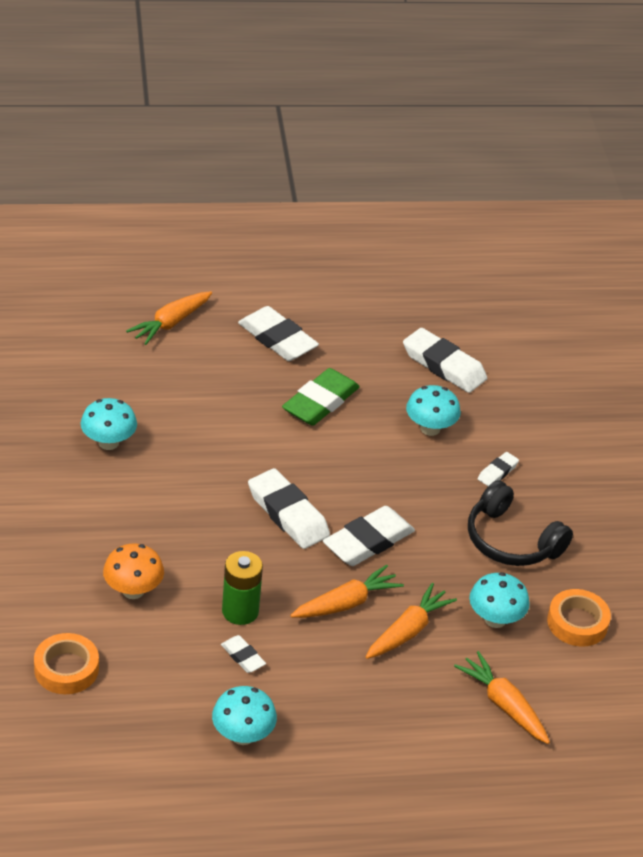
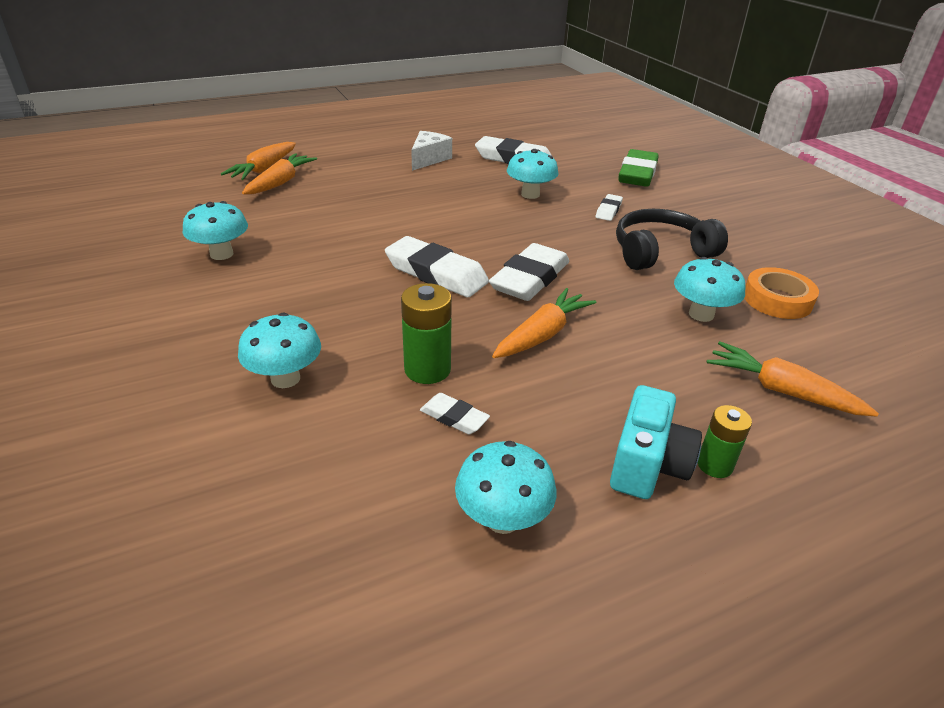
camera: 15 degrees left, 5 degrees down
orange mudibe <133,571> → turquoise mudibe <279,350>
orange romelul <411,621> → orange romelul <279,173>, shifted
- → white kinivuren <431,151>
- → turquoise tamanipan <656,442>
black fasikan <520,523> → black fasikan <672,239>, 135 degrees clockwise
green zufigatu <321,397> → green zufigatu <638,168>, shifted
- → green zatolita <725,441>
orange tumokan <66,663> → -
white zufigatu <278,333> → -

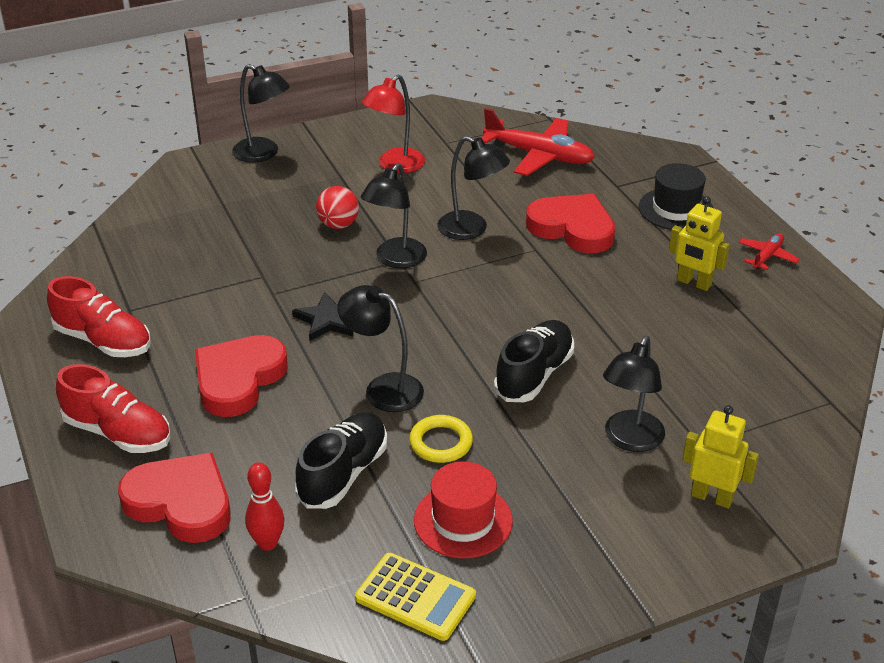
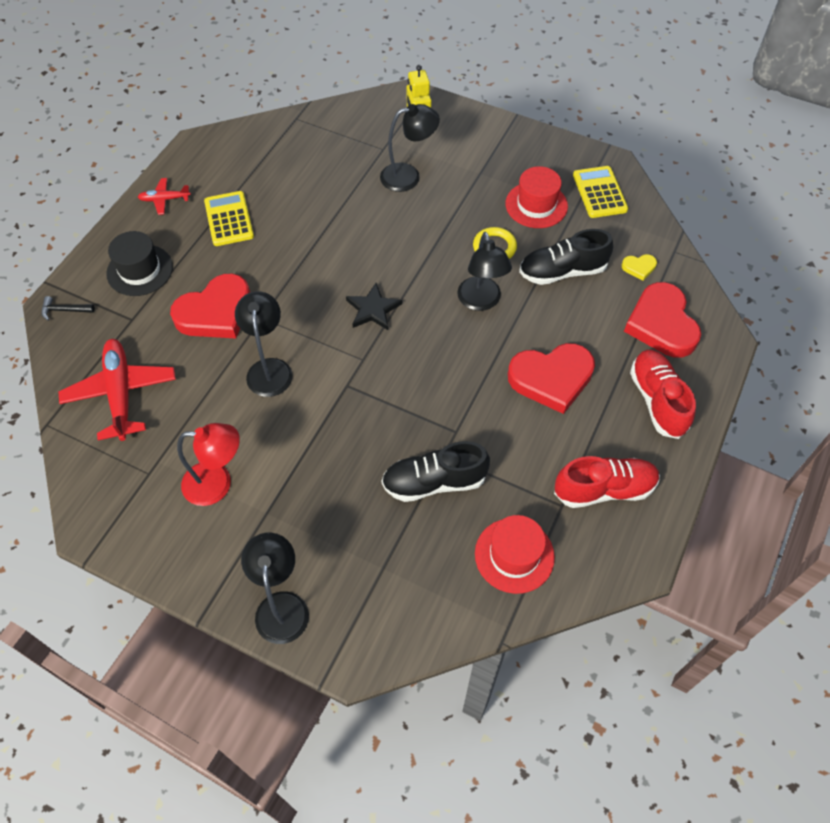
camera: 130 degrees left, 20 degrees up
- → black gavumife <68,308>
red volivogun <570,223> → red volivogun <210,306>, 120 degrees counterclockwise
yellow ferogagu <699,243> → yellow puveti <229,218>
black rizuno <322,316> → black rizuno <374,306>, shifted
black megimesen <534,361> → black megimesen <436,471>, shifted
- → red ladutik <515,554>
red megimesen <99,316> → red megimesen <607,482>, 90 degrees clockwise
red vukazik <265,506> → yellow volivogun <639,267>
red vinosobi <337,207> → -
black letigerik <394,215> → -

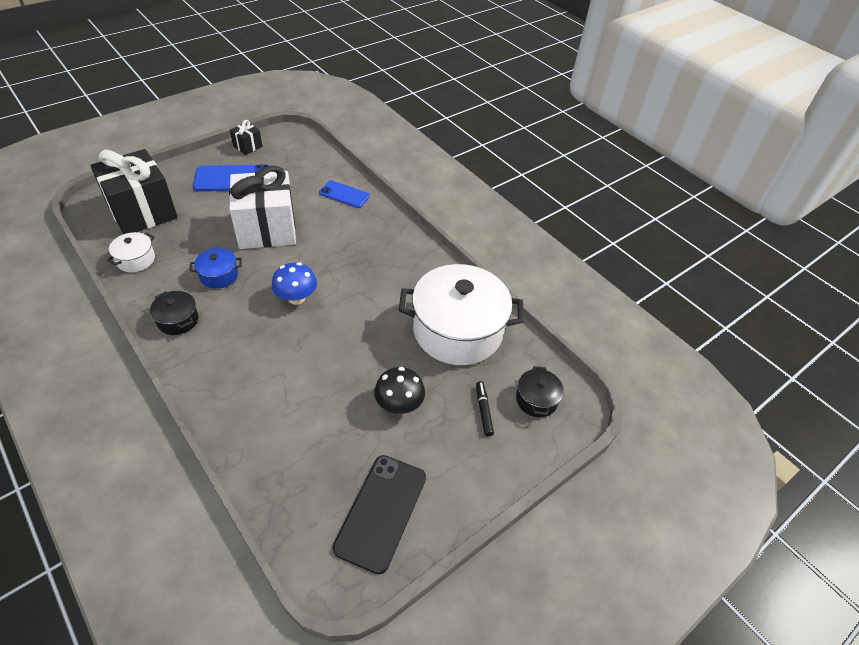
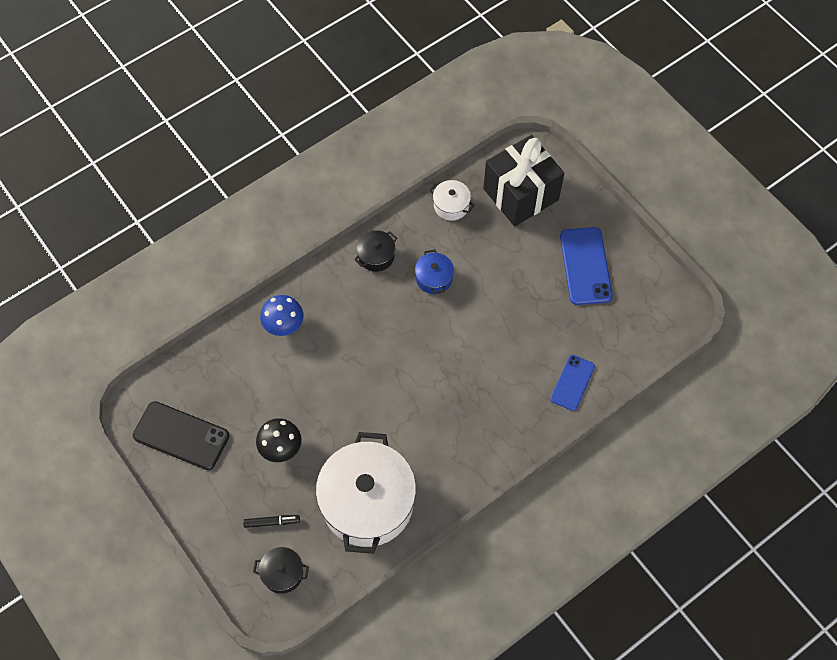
camera: 95 degrees right, 15 degrees up
blue mudibe <294,283> → blue mudibe <282,315>, shifted
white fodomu <262,207> → -
black fodomu <246,137> → -

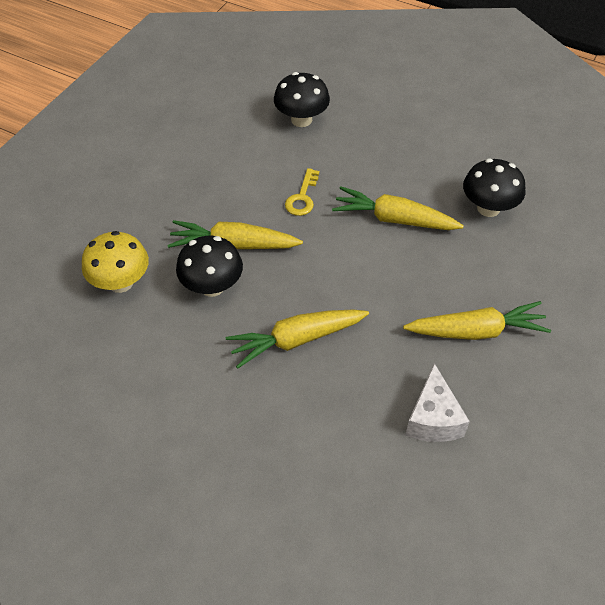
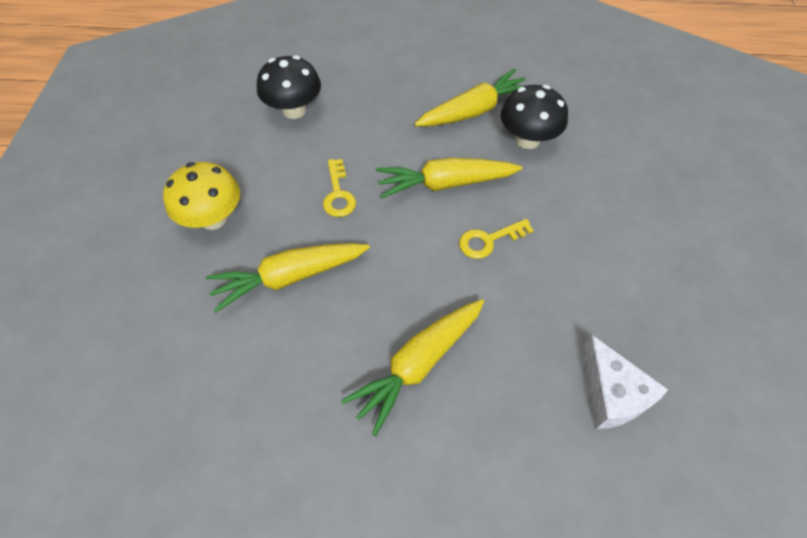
camera: 25 degrees left, 5 degrees up
yellow mudibe <115,262> → yellow mudibe <201,196>, shifted
yellow romelul <477,320> → yellow romelul <470,97>, shifted
- → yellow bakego <496,239>
black mudibe <209,266> → -

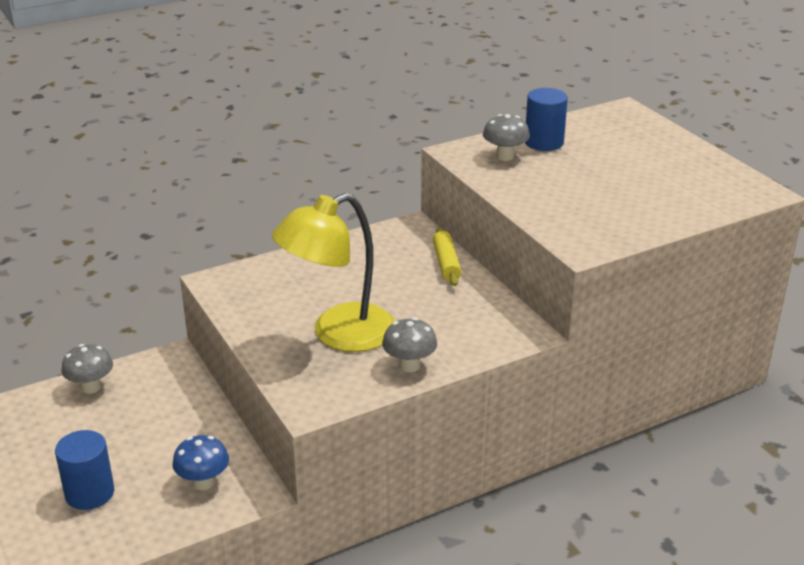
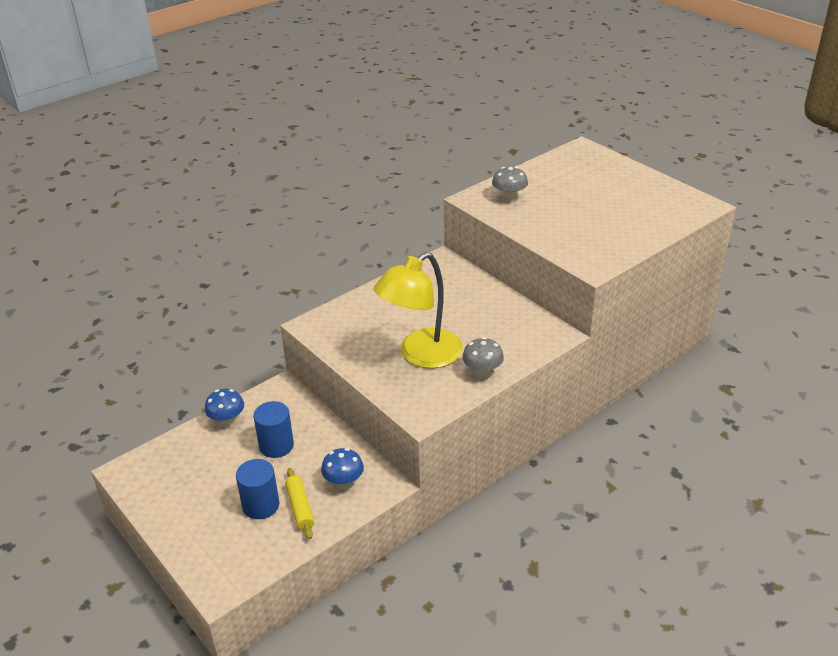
camera: 10 degrees left, 5 degrees up
grey mudibe <87,369> → blue mudibe <224,408>
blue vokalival <546,119> → blue vokalival <273,429>, shifted
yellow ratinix <447,256> → yellow ratinix <299,503>, shifted

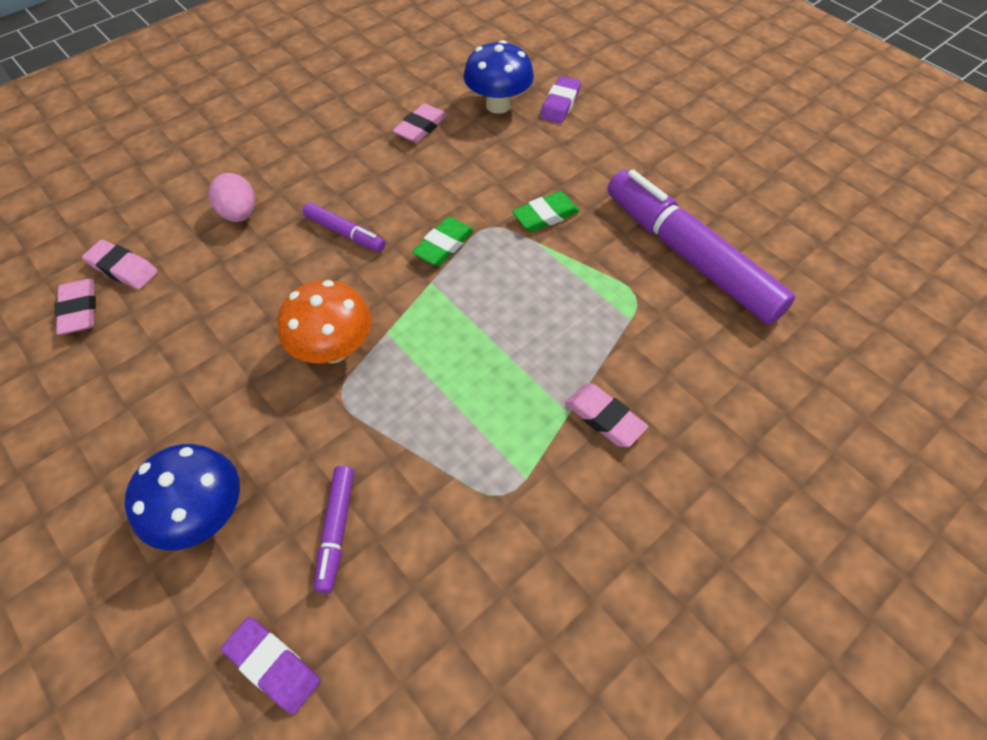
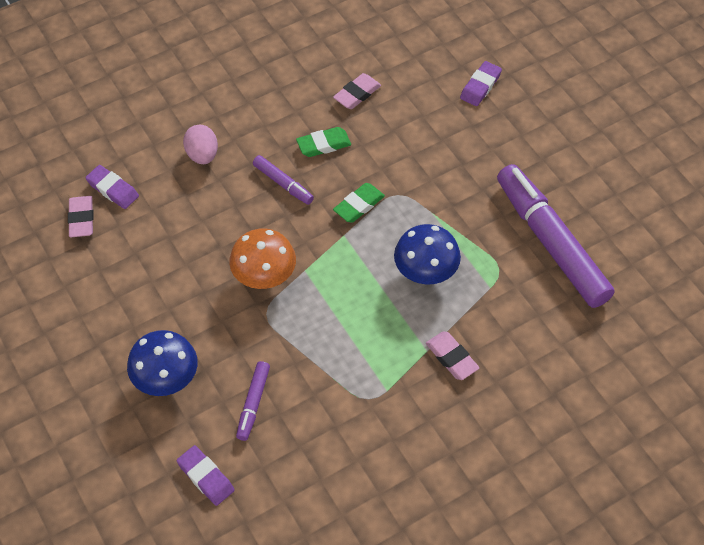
camera: 10 degrees right, 0 degrees up
pink zufigatu <120,264> → purple zufigatu <112,187>
green zufigatu <546,211> → green zufigatu <323,142>, shifted
blue mudibe <499,77> → blue mudibe <427,254>, shifted

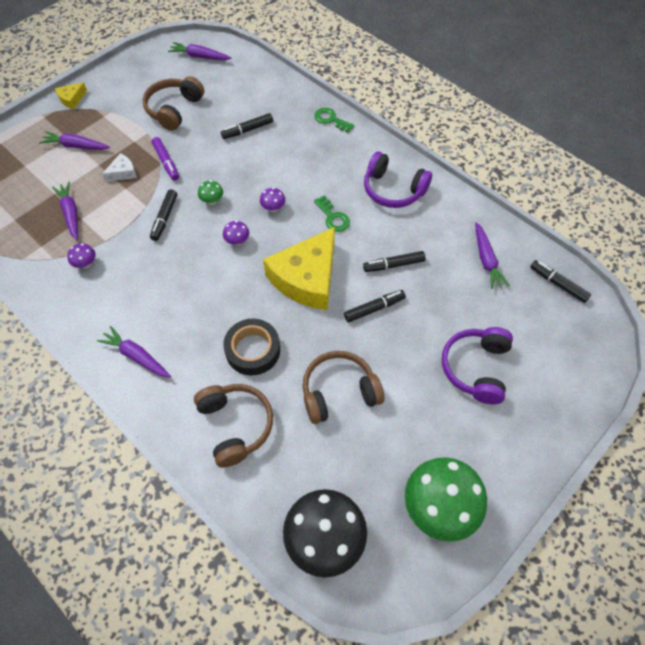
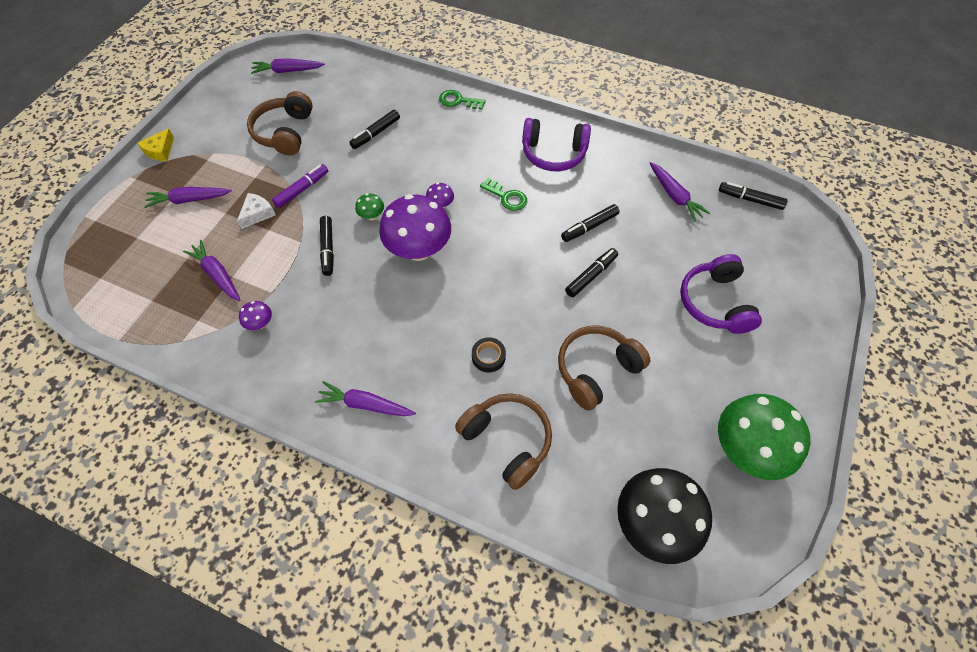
camera: 20 degrees left, 0 degrees up
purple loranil <165,159> → purple loranil <300,186>, 90 degrees counterclockwise
purple mudibe <236,233> → purple mudibe <415,227>, x2.35
black tumokan <251,347> → black tumokan <489,354>, x0.56
yellow kinivuren <299,268> → -

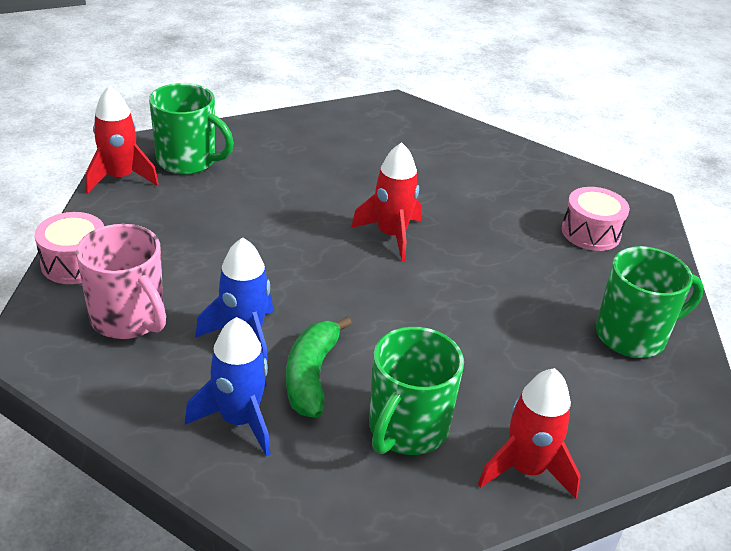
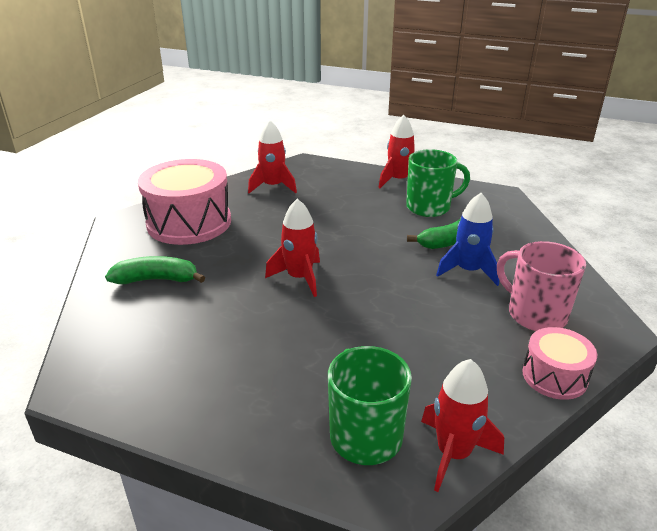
camera: 130 degrees left, 5 degrees down
- → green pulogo <155,270>
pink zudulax <596,219> → pink zudulax <184,202>, x1.90
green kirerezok <650,302> → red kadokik <272,156>
pink kirerezok <121,281> → pink kirerezok <541,286>, 45 degrees counterclockwise
blue kadokik <227,387> → -

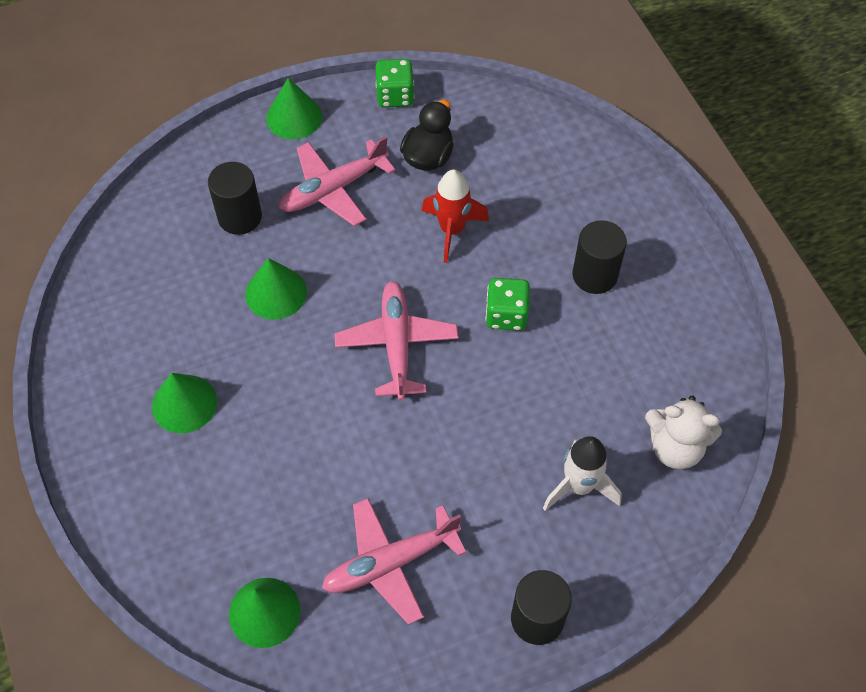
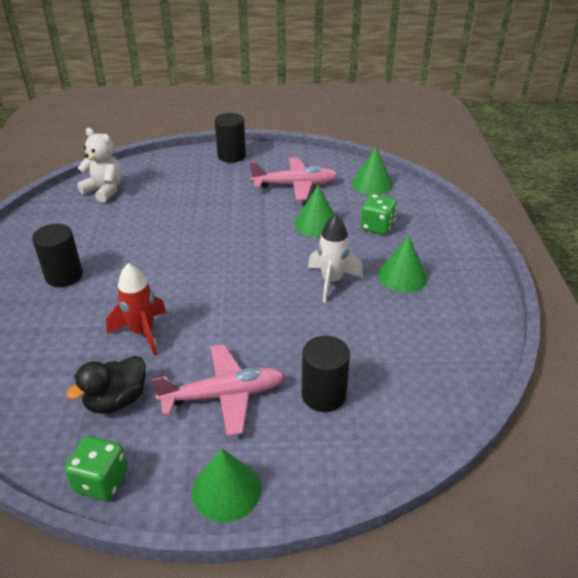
camera: 160 degrees left, 20 degrees down
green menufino <276,289> → green menufino <315,211>, shifted
white kadokik <582,473> → white kadokik <335,258>, shifted
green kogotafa <508,304> → green kogotafa <378,214>, shifted
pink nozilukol <396,341> → -

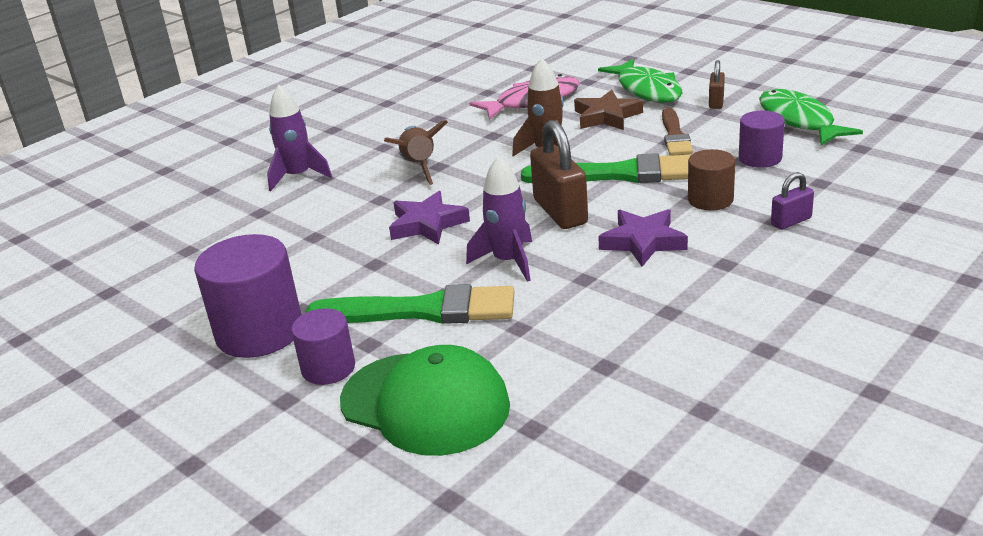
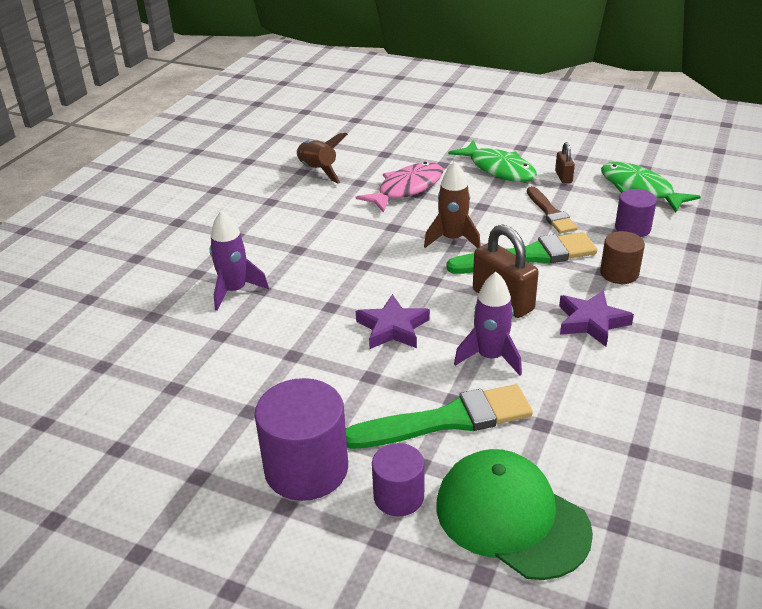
camera: 20 degrees left, 5 degrees up
brown kadokik <416,152> → brown kadokik <322,158>, shifted
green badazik <425,400> → green badazik <514,514>, 150 degrees counterclockwise
brown rizuno <608,110> → -
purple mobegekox <792,201> → -

